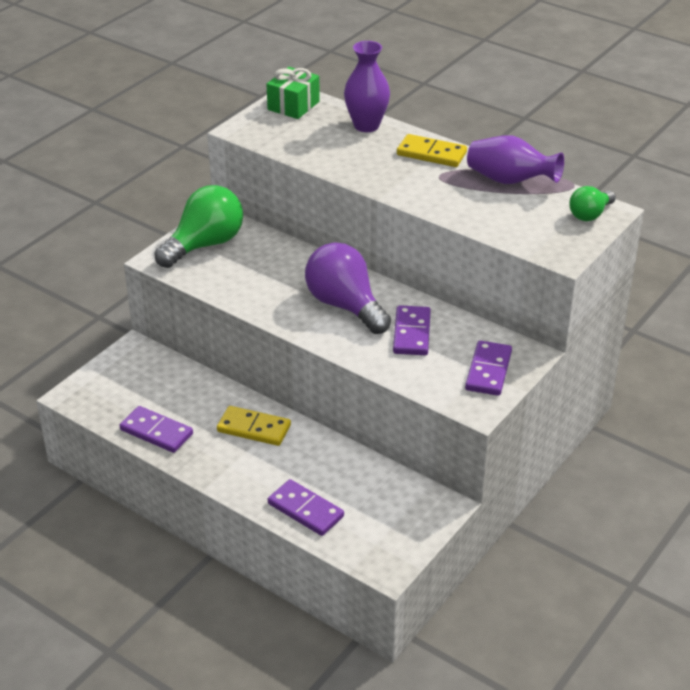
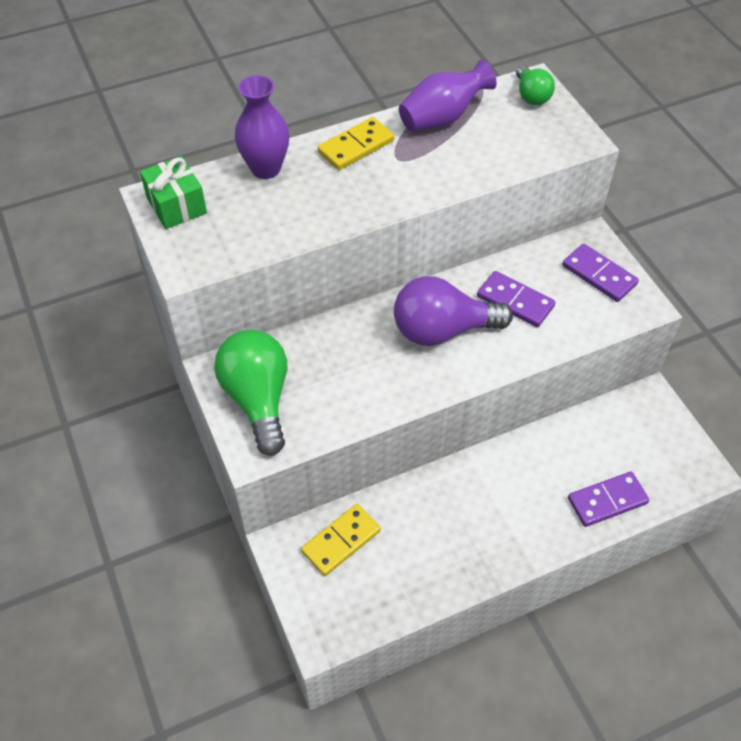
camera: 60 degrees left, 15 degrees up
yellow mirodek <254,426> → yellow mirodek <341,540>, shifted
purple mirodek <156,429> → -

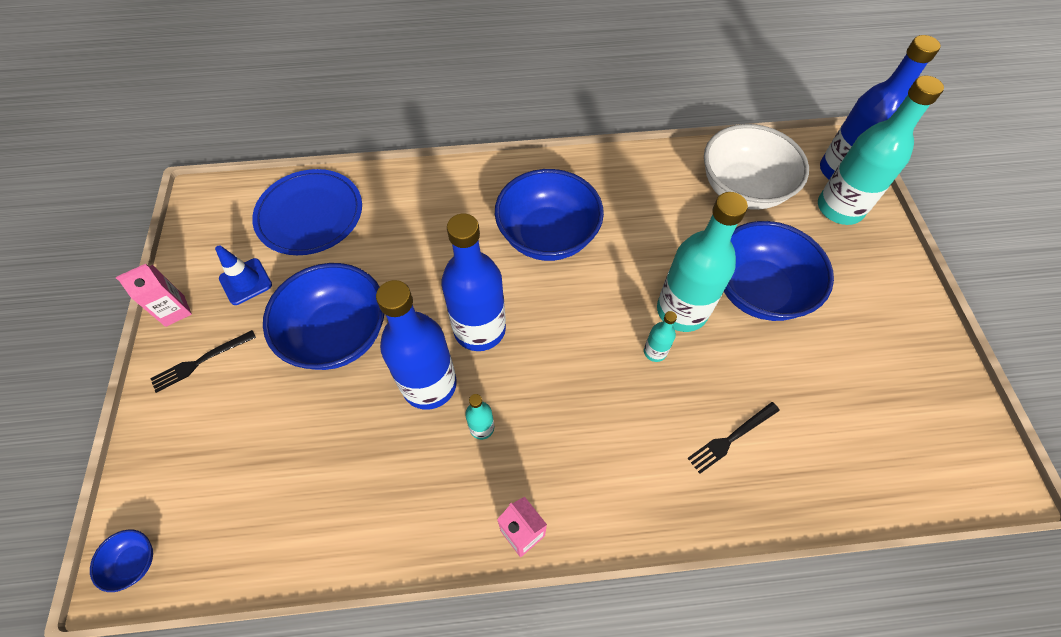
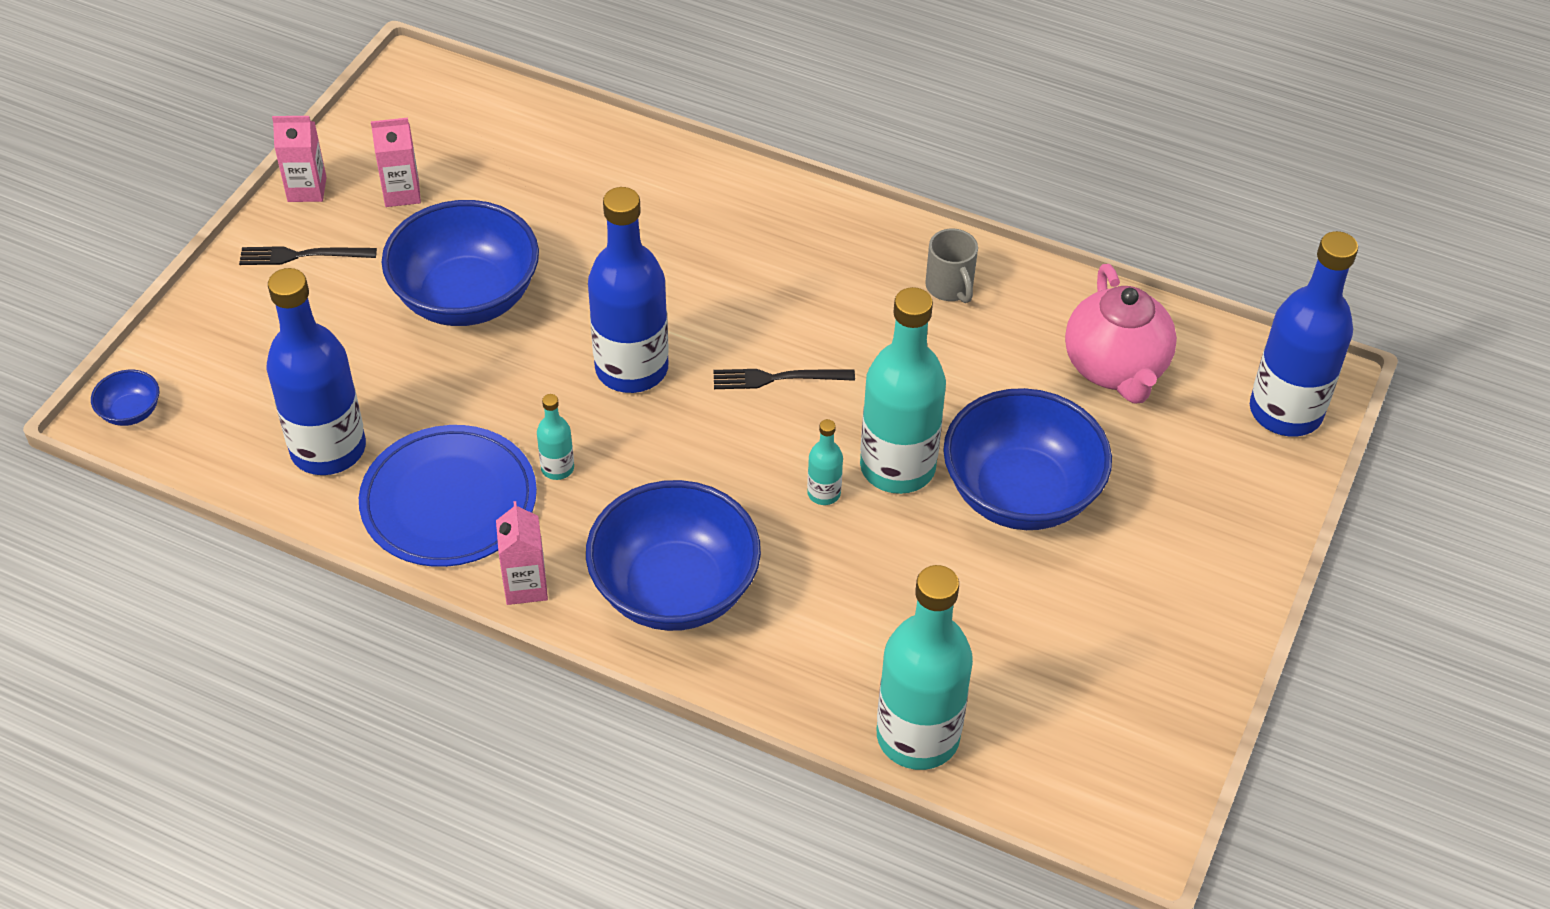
camera: 30 degrees right, 10 degrees down
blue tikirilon <416,345> → blue tikirilon <316,371>, shifted
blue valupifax <307,212> → blue valupifax <448,496>, shifted
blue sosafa <243,275> → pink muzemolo <396,162>
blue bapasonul <549,215> → blue bapasonul <673,555>, shifted
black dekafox <733,438> → black dekafox <784,379>, shifted
turquoise tikirilon <881,150> → turquoise tikirilon <925,667>, shifted
- → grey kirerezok <951,266>
white bapasonul <756,167> → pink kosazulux <1121,334>

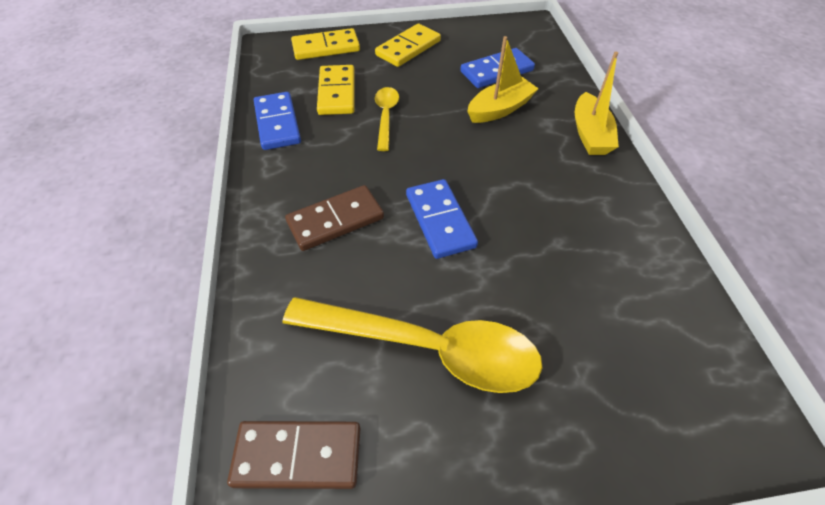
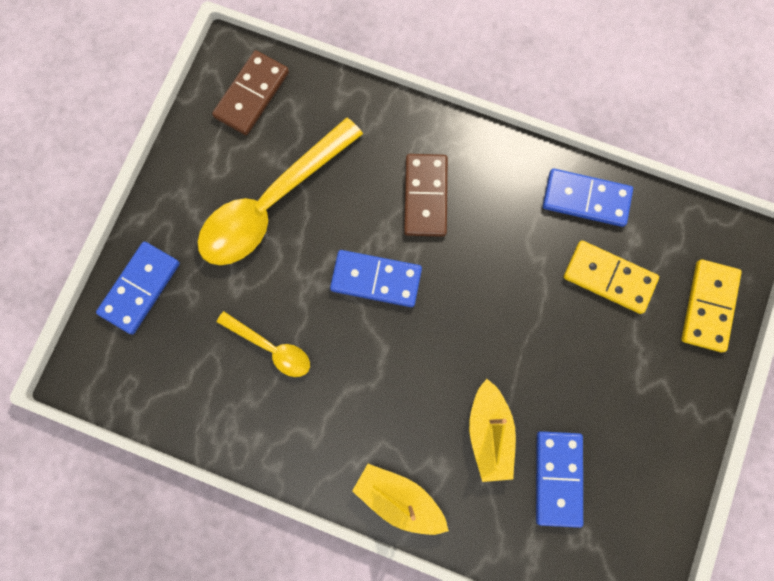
camera: 120 degrees right, 25 degrees up
- → blue mirodek <138,288>
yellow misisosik <387,119> → yellow misisosik <263,344>, shifted
yellow mirodek <408,45> → -

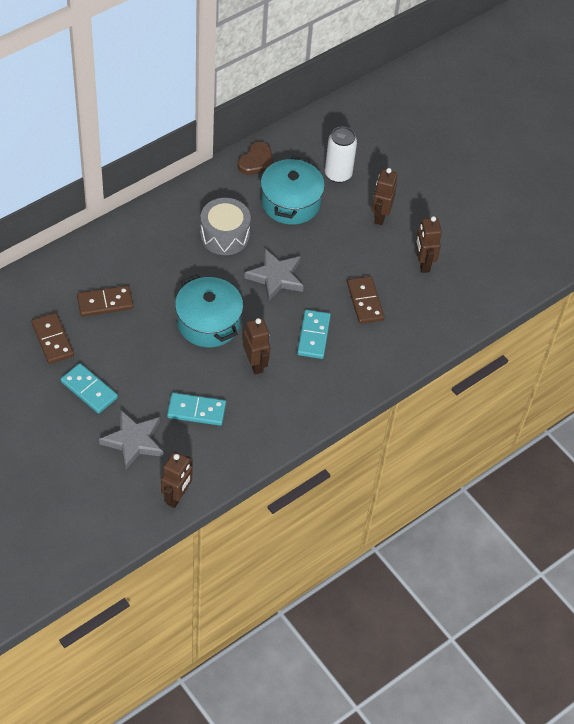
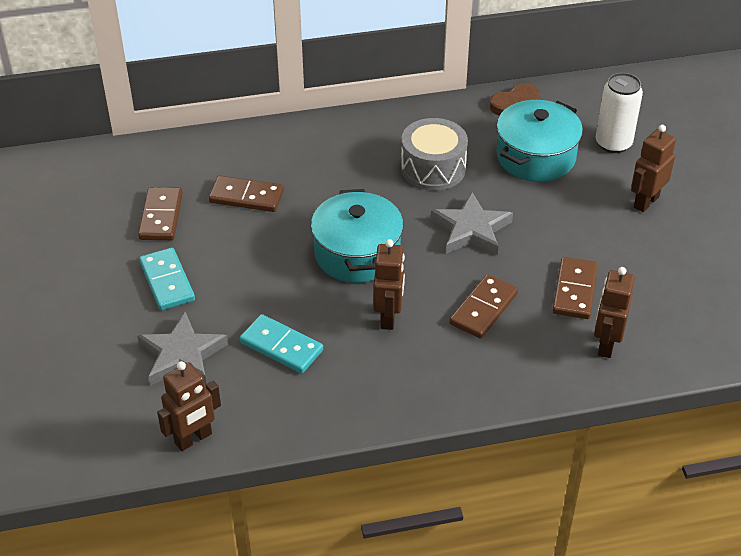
camera: 30 degrees right, 10 degrees down
turquoise mirodek <314,334> → brown mirodek <483,306>
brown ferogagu <428,244> → brown ferogagu <614,312>, shifted

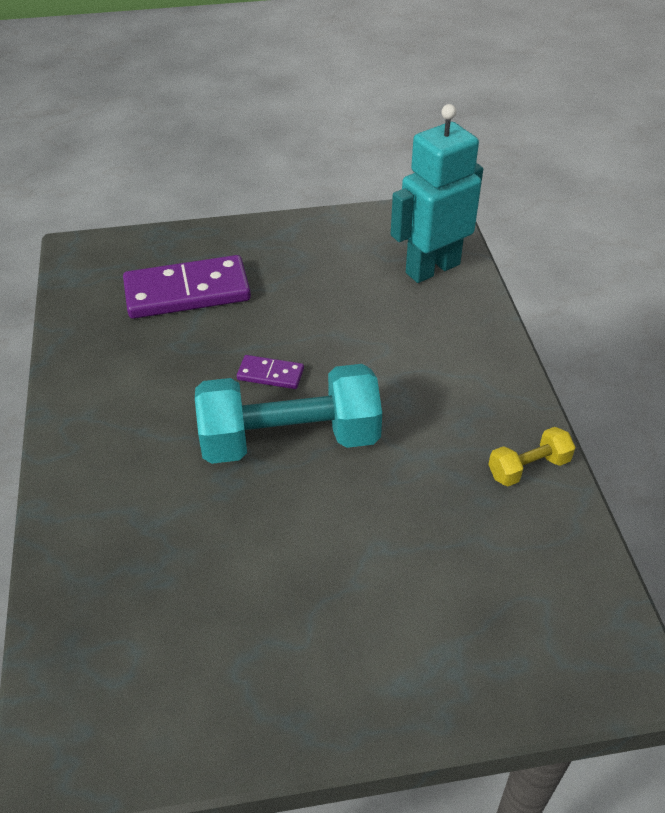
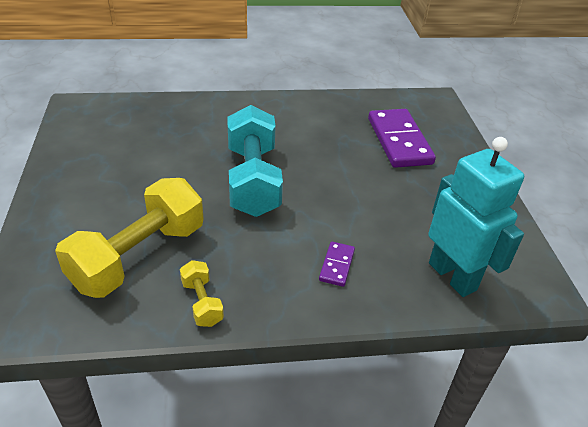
camera: 90 degrees right, 5 degrees down
- → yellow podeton <129,238>
purple mirodek <270,372> → purple mirodek <337,264>, shifted

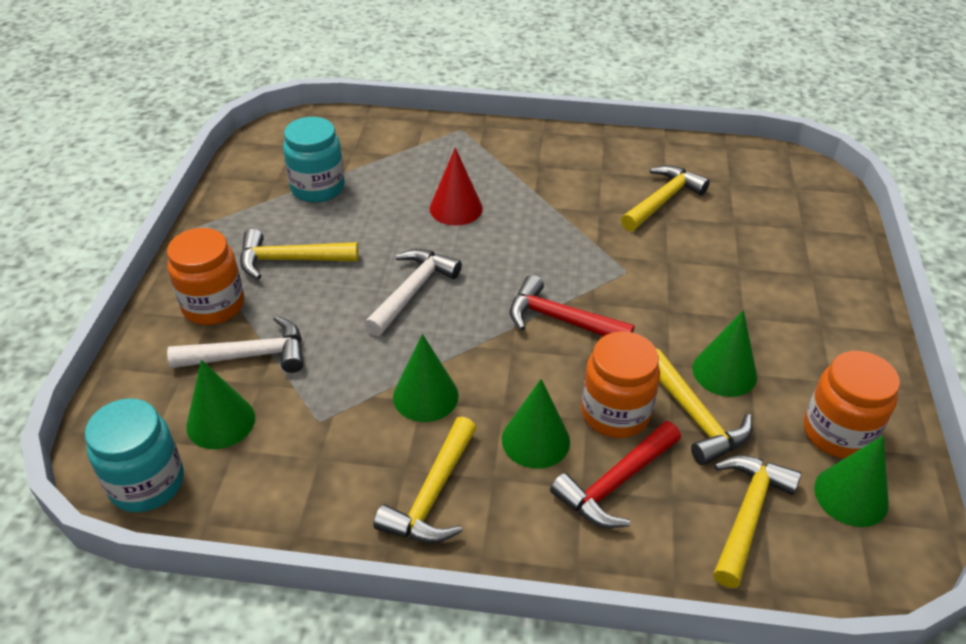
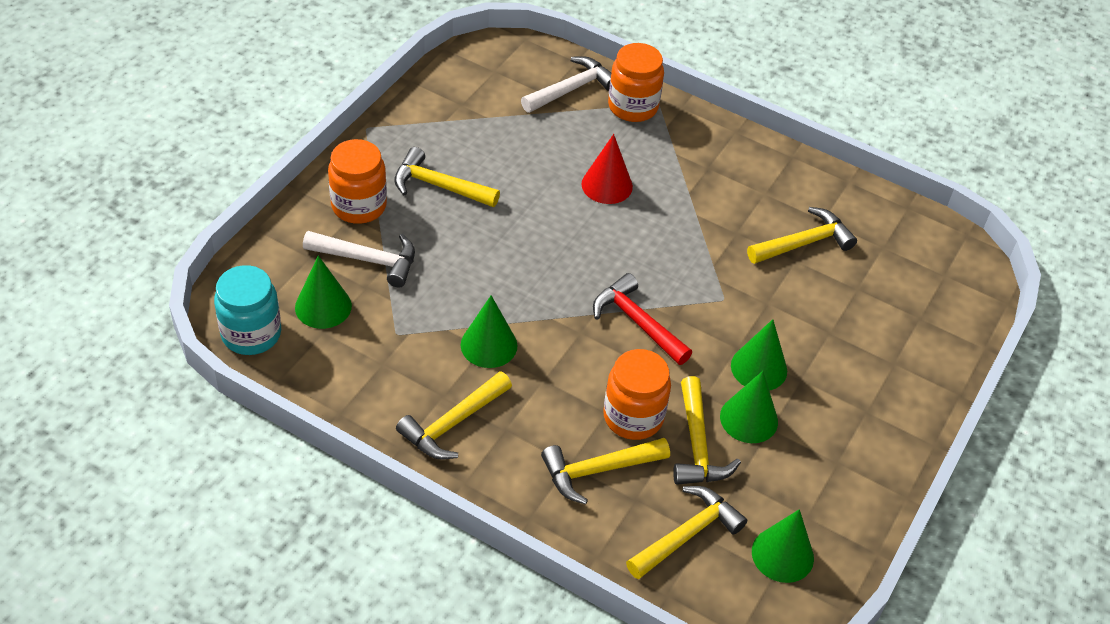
camera: 20 degrees right, 5 degrees up
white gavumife <413,292> → white gavumife <566,84>, shifted
red gavumife <615,474> → yellow gavumife <605,471>
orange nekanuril <852,405> → orange nekanuril <636,82>, shifted
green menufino <536,424> → green menufino <759,354>, shifted
turquoise nekanuril <314,160> → -

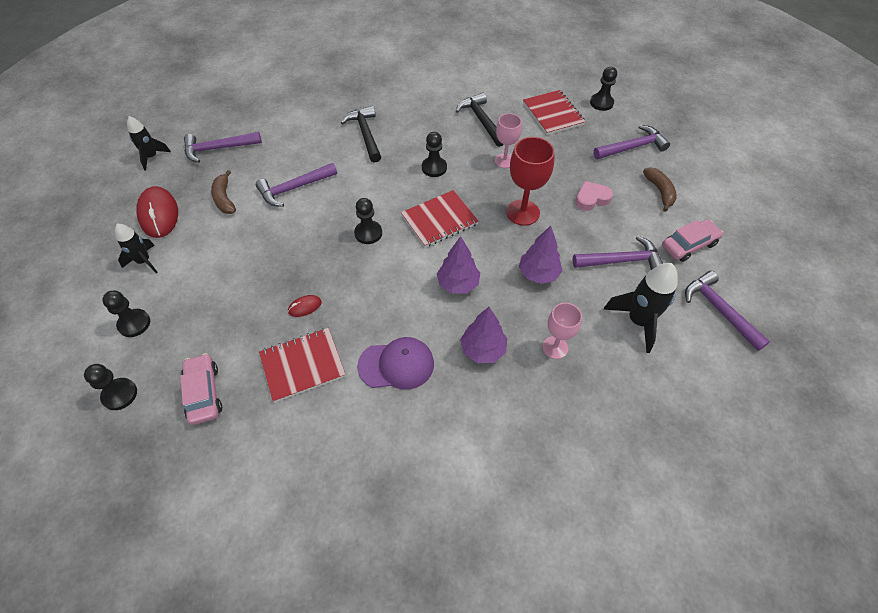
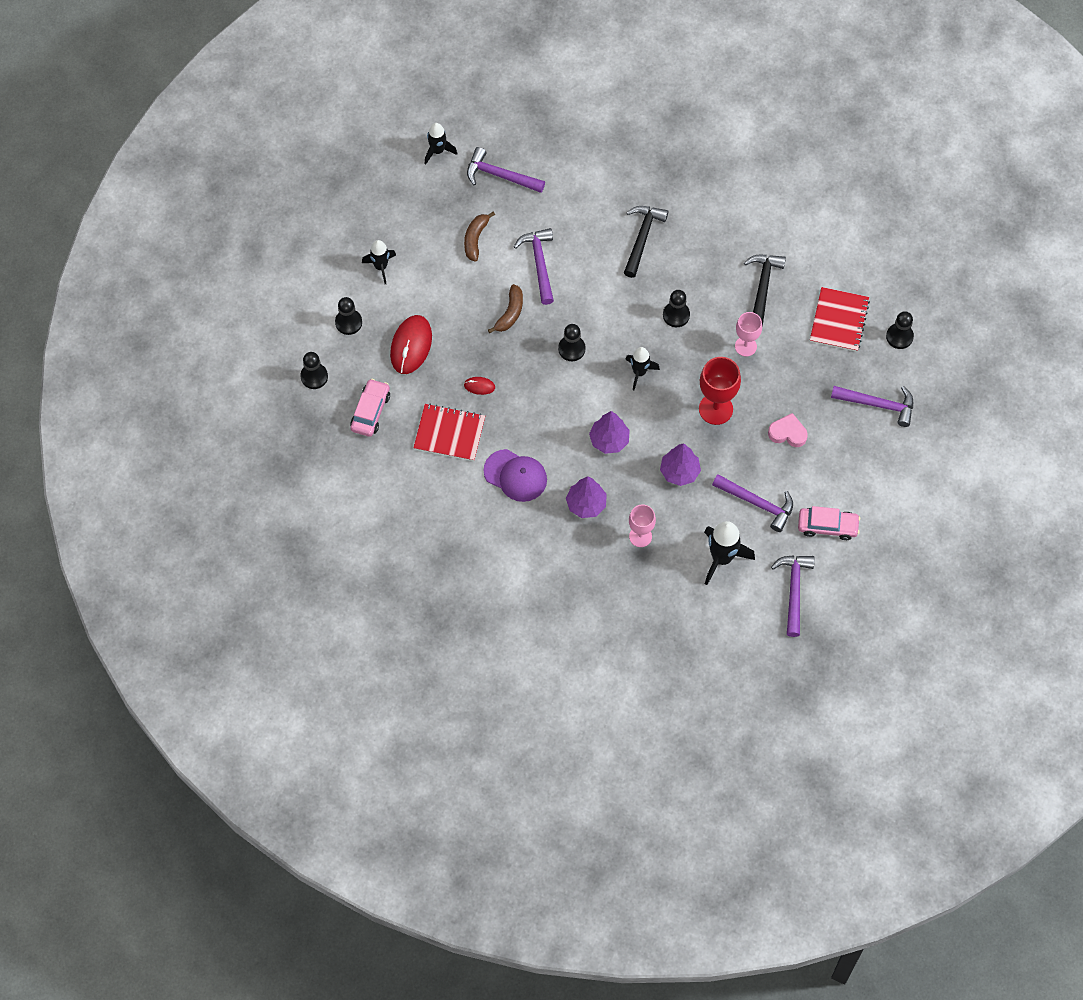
camera: 35 degrees right, 10 degrees up
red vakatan <157,212> → red vakatan <411,344>, shifted
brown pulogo <660,189> → brown pulogo <505,308>, shifted
purple gavumife <296,185> → purple gavumife <534,266>, 75 degrees clockwise
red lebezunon <440,218> → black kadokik <642,368>

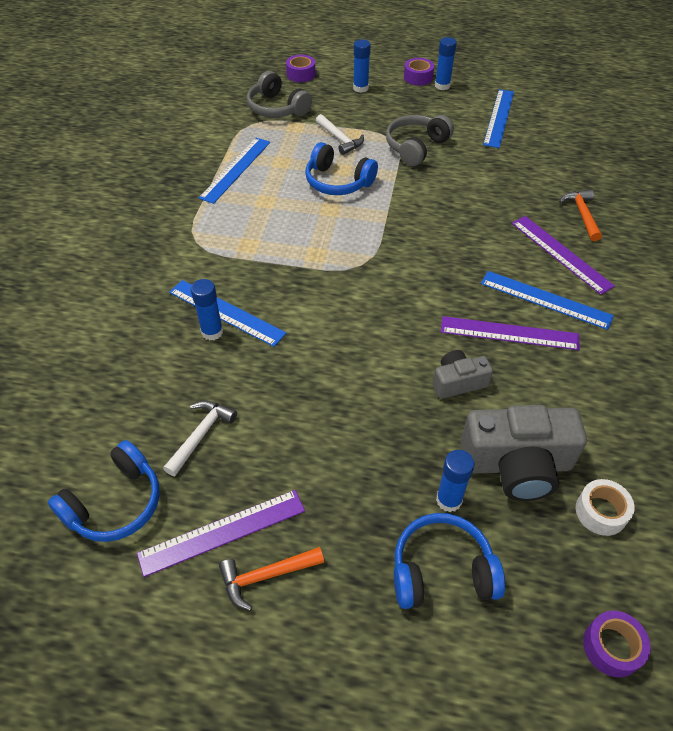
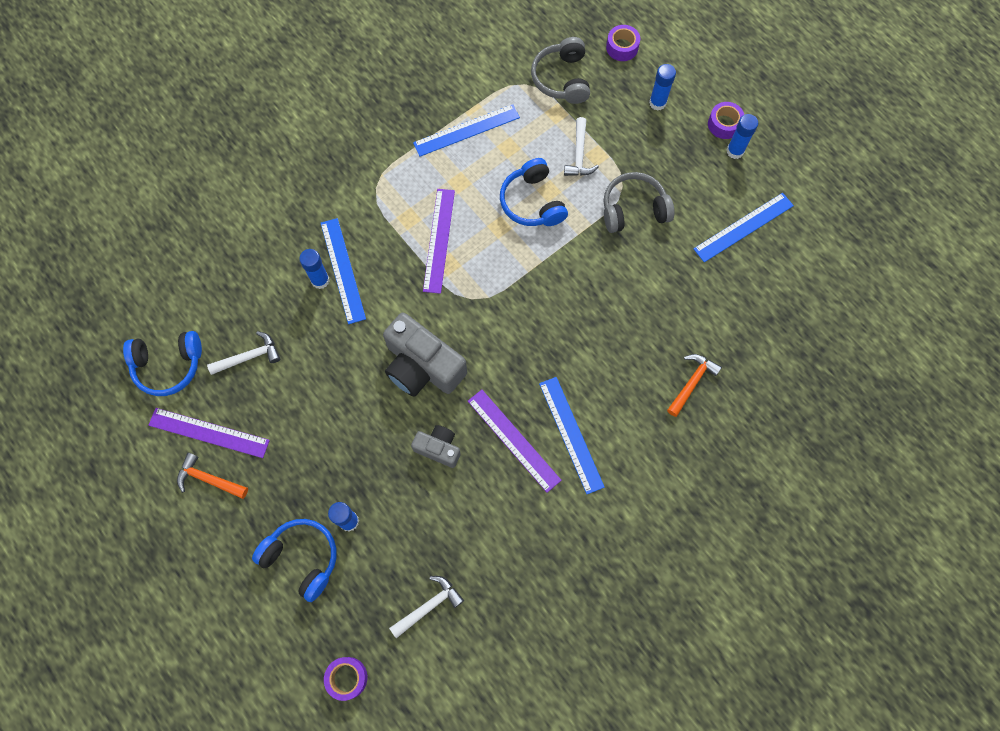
camera: 40 degrees right, 20 degrees up
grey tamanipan <524,453> → grey tamanipan <425,355>, shifted
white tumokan <605,507> → white gavumife <426,607>
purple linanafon <563,255> → purple linanafon <439,241>, shifted

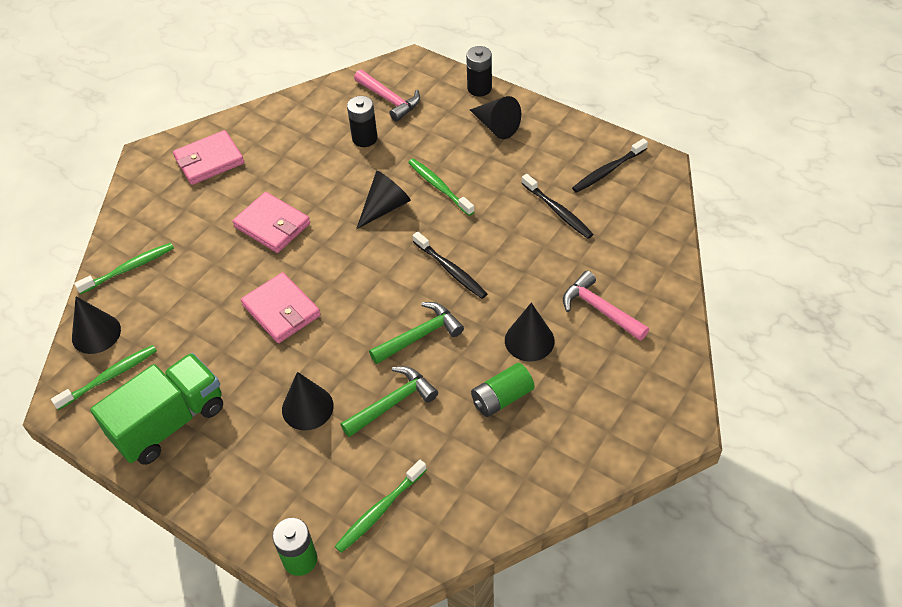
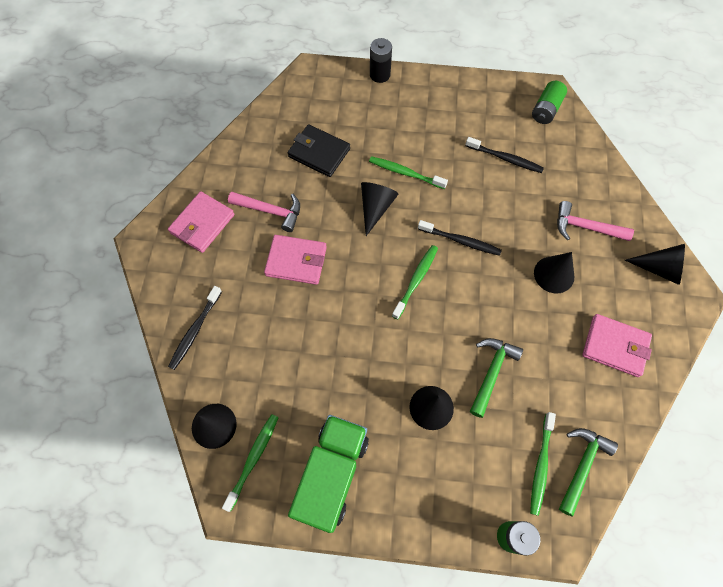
camera: 30 degrees left, 15 degrees up
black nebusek <610,165> → black nebusek <195,328>, shifted
pink gavumife <387,96> → pink gavumife <264,212>, shifted
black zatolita <362,121> → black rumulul <319,150>
green nebusek <124,268> → green nebusek <415,282>, shifted
green zatolita <503,390> → green zatolita <549,102>, shifted
green gavumife <416,333> → green gavumife <588,472>, shifted
pink rumulul <281,307> → pink rumulul <617,345>, shifted
black menufino <495,117> → black menufino <655,264>, shifted

